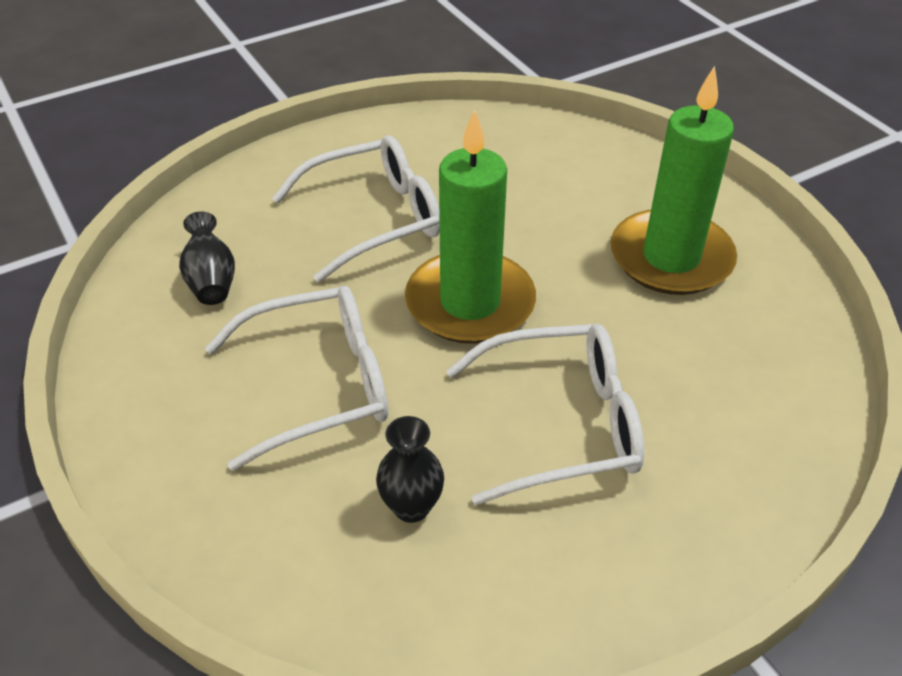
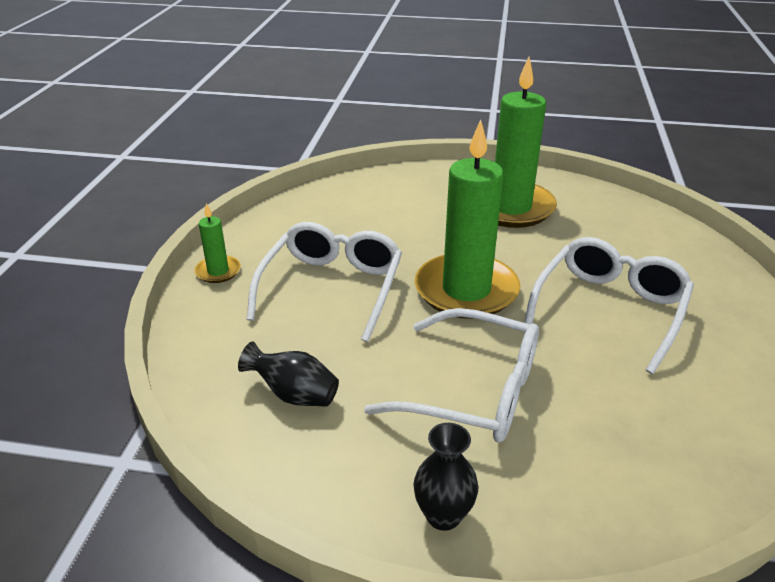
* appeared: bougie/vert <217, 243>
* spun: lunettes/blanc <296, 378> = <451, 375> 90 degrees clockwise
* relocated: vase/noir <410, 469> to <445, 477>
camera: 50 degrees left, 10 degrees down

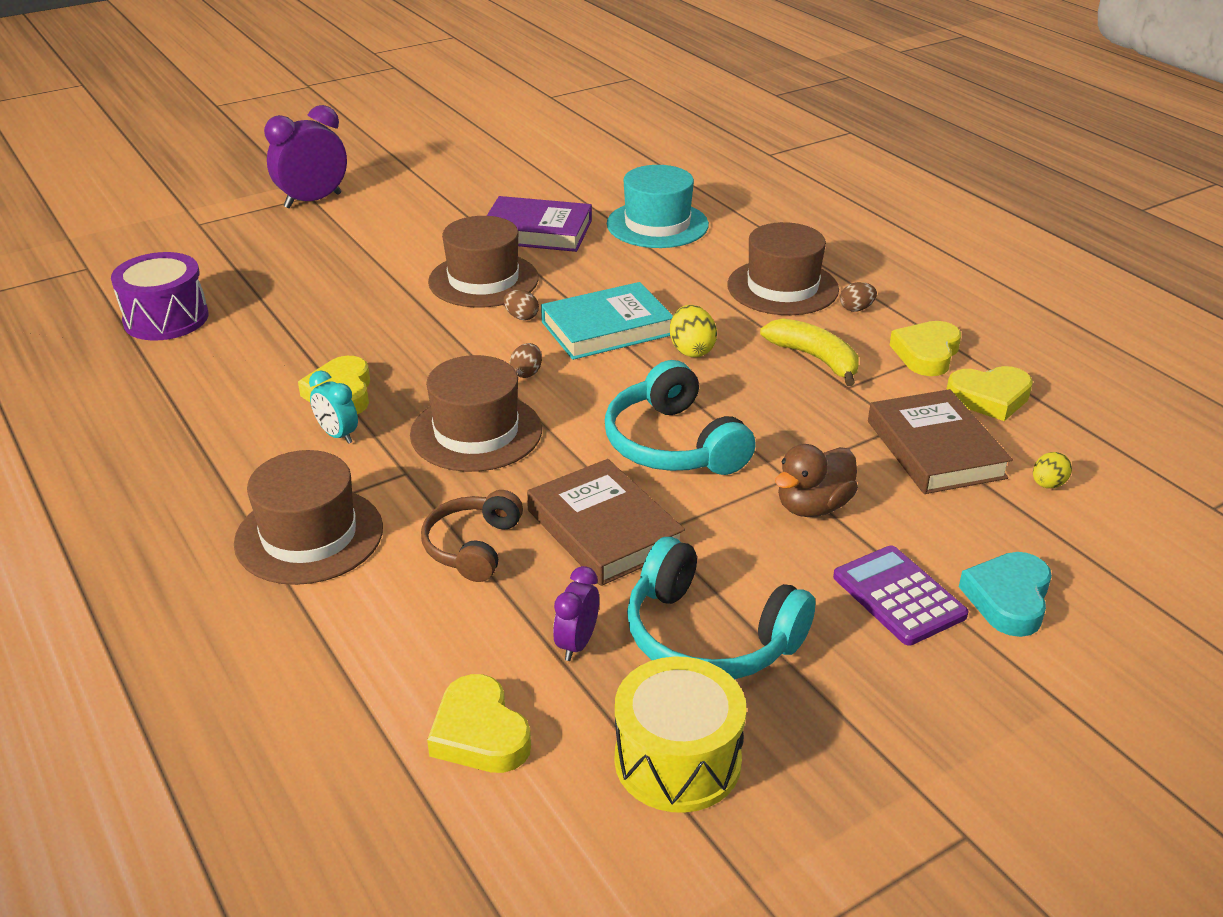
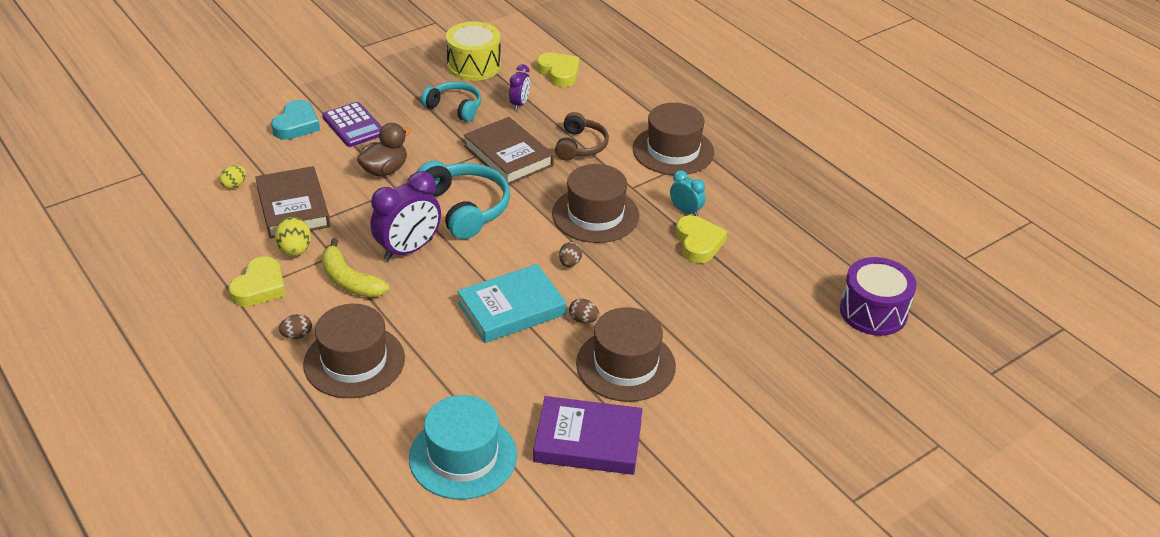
* relocated: œuf/jaune <693, 331> to <293, 236>
* relocated: réveil/violet <305, 156> to <406, 216>
* size: casque audio/turquoise <721, 608> = <451, 102> x0.65
* missing: cœur/jaune <989, 393>
camera: 175 degrees right, 5 degrees up

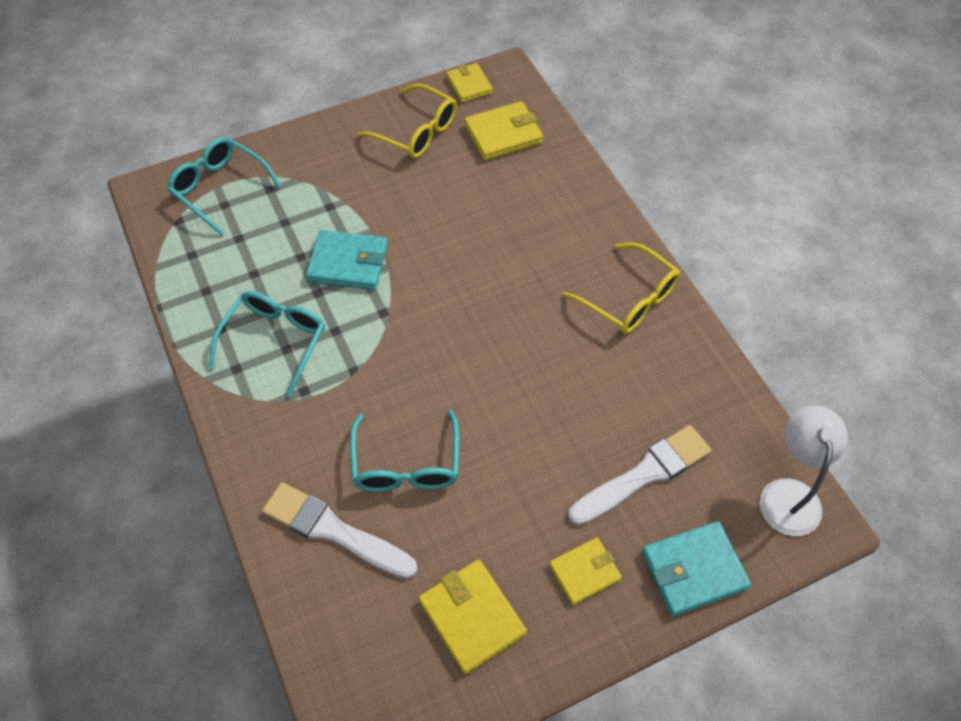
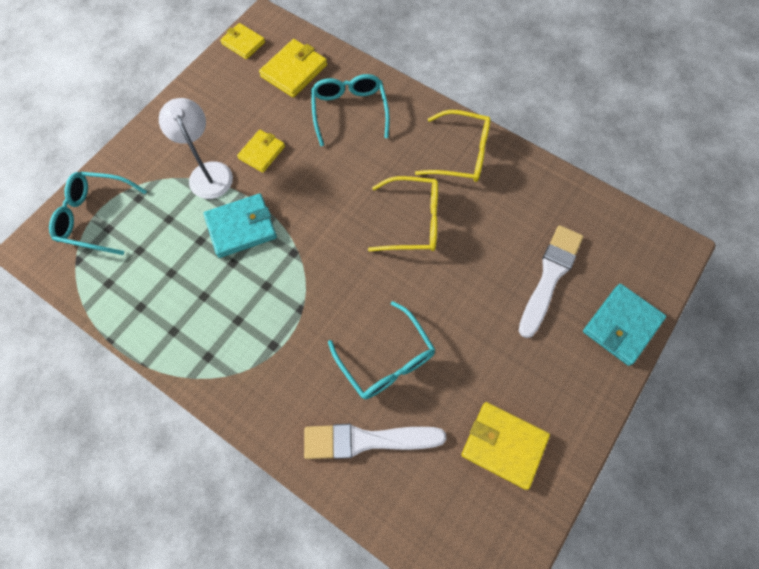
* relocated: lampe/blanc <804, 471> to <196, 148>
* relocated: portefeuille/jaune <585, 571> to <261, 151>
* relocated: lunettes/turquoise <267, 344> to <350, 110>
* relocated: lunettes/jaune <407, 121> to <403, 213>
camera: 30 degrees left, 10 degrees up

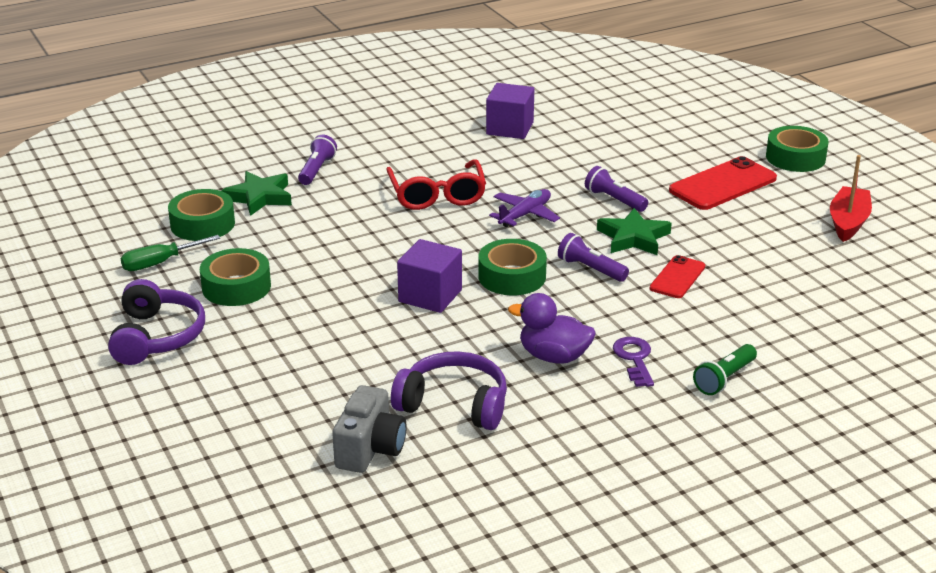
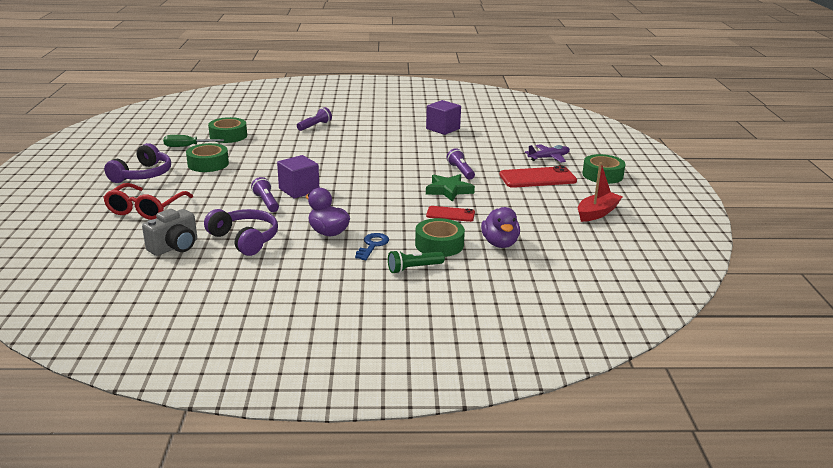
* relocated: lunettes/rouge <436, 184> to <148, 201>
* relocated: lampe de poche/violet <593, 257> to <265, 194>
* colour: clé/violet <633, 362> to clé/bleu <372, 246>
* relocated: ruban adhésif/vert <512, 267> to <440, 237>
* spun: téléphone/rouge <677, 276> = <450, 214> 45 degrees clockwise
* appeared: canard/violet <500, 227>
* relocated: avion/violet <524, 208> to <547, 153>
* missing: étoile/vert <256, 193>
camera: 25 degrees right, 5 degrees down

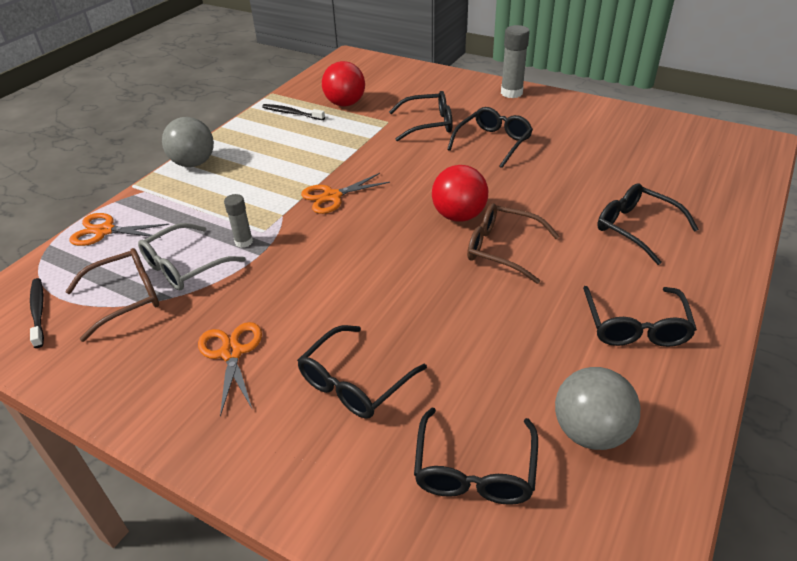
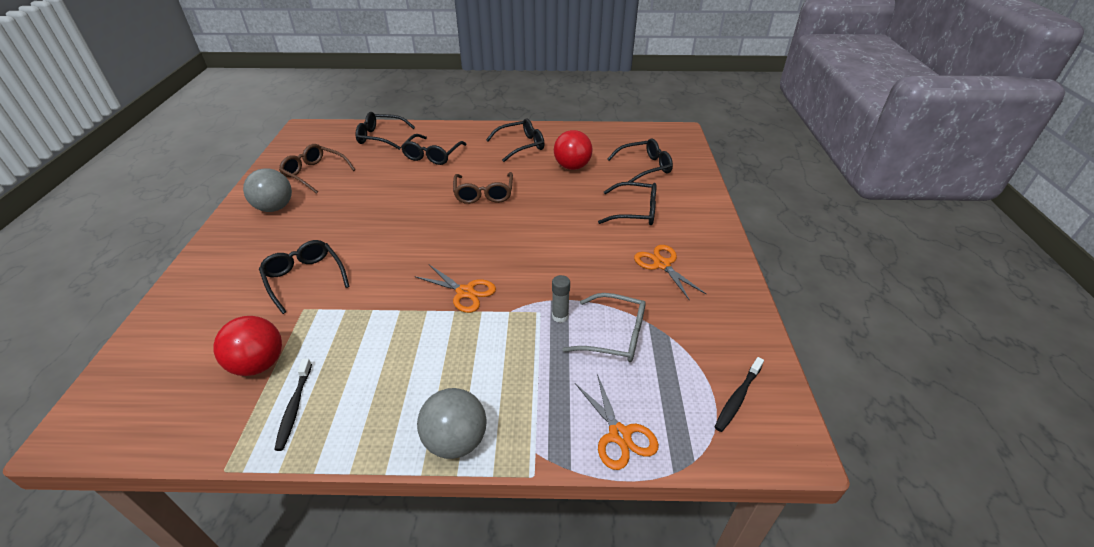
* relocated: balle/gris <597, 408> to <267, 190>
* relocated: lunettes/marron <112, 295> to <317, 169>
* relocated: lunettes/noir <490, 137> to <385, 131>
* relocated: balle/rouge <460, 193> to <573, 150>
* spun: ciseaux/orange <230, 369> = <670, 273> 105 degrees clockwise
* missing: bâton de colle/gris <515, 61>
camera: 120 degrees left, 0 degrees up

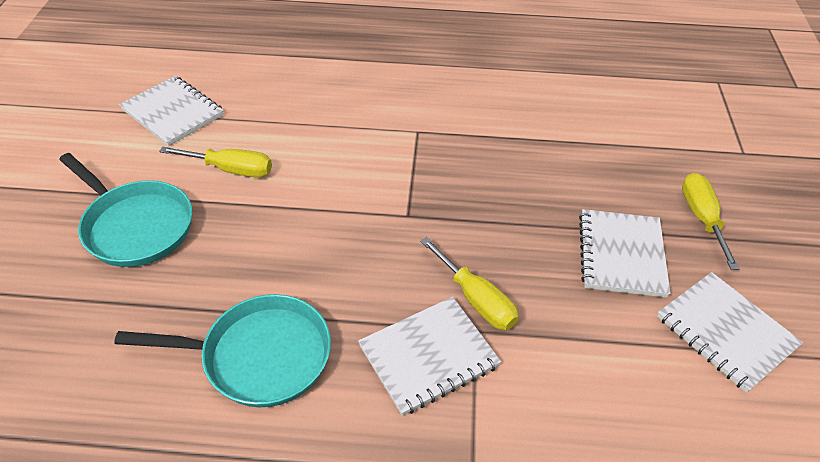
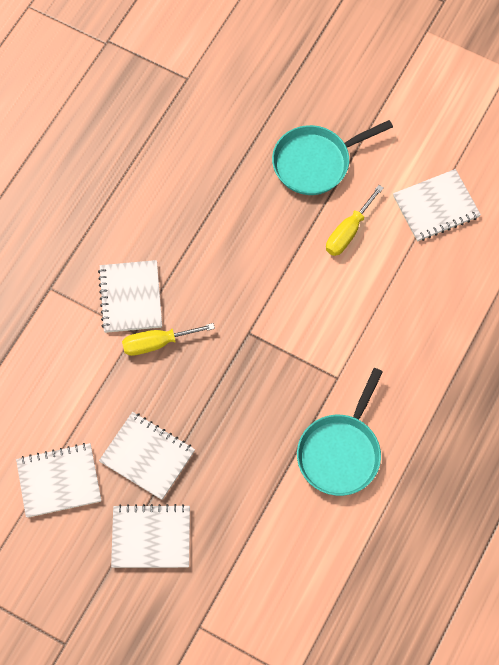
* exchanged: tournevis/jaune <711, 221> to carnet/blanc <150, 536>
* relocated: poêle/turquoise <222, 350> to <340, 432>
camera: 115 degrees right, 20 degrees up

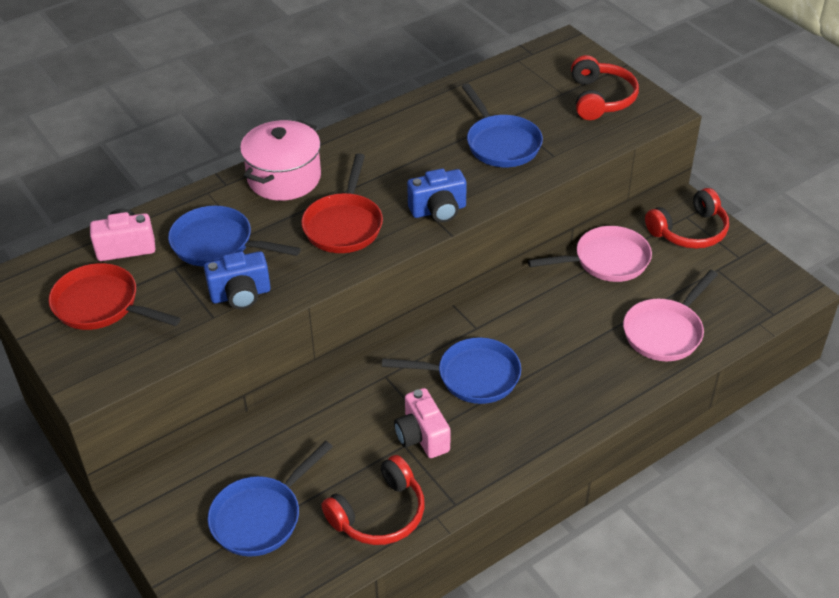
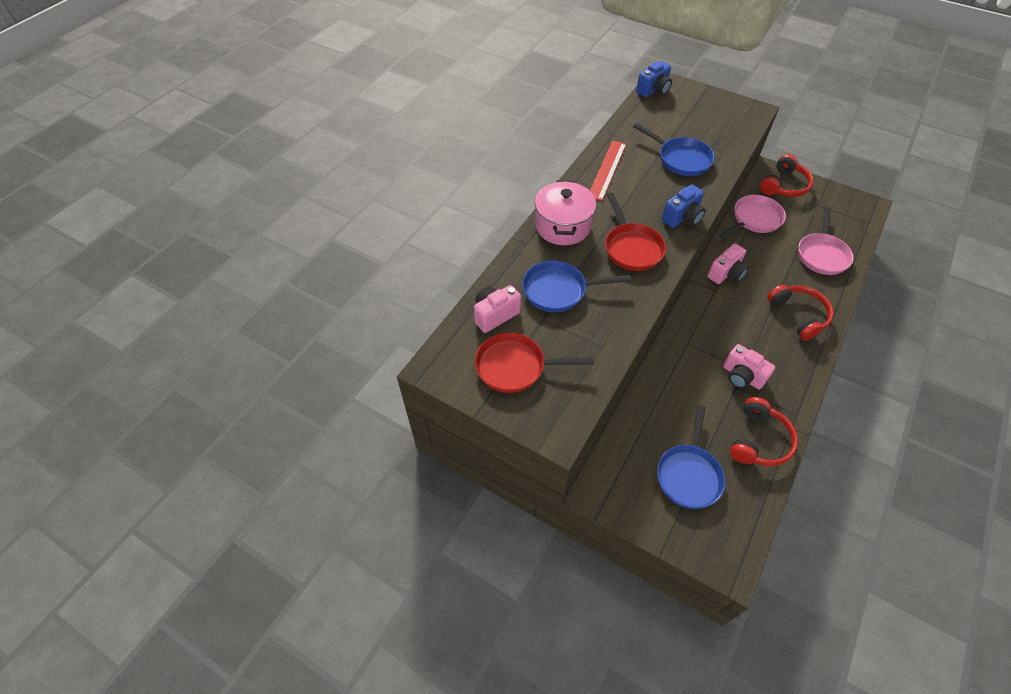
* appeared: règle/rouge <608, 171>
* relocated: appareil photo/bleu <237, 280> to <654, 79>
* appeared: appareil photo/rose <728, 263>
* relocated: casque audio/rouge <605, 87> to <800, 313>
* missing: poêle/bleu <451, 370>
camera: 25 degrees left, 10 degrees up

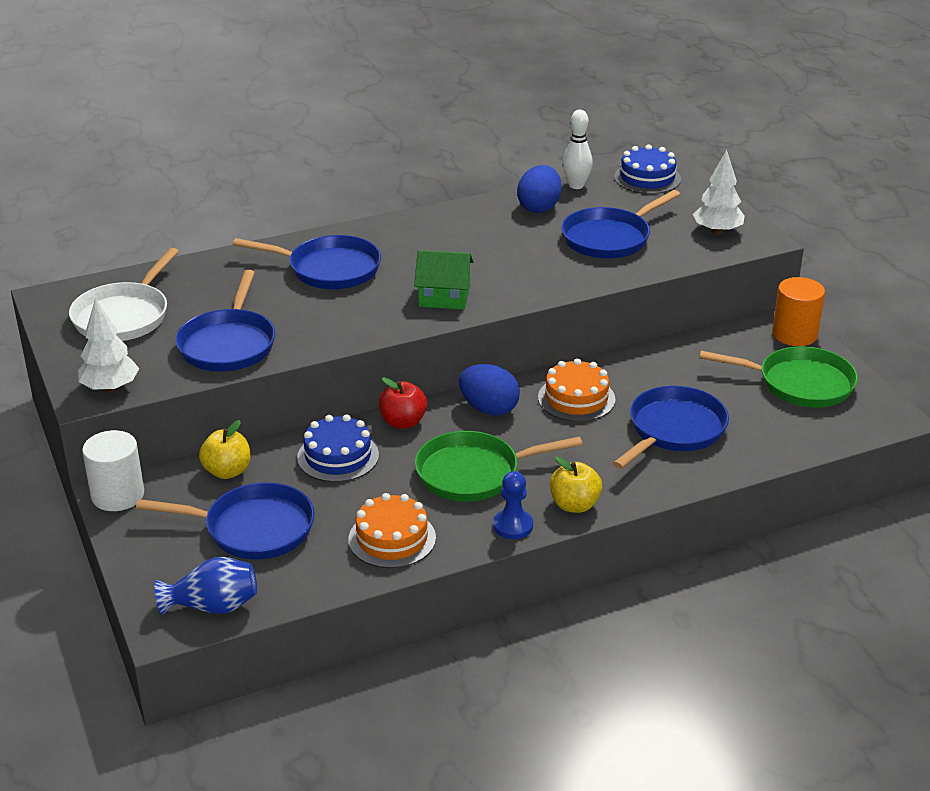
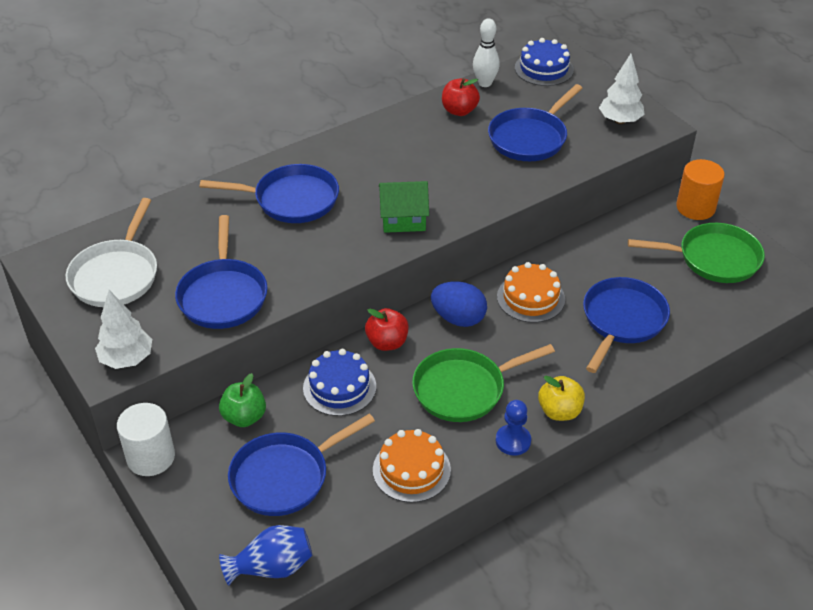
* colour: pomme/jaune <225, 449> to pomme/vert <242, 400>
* spun: poêle/bleu <225, 520> = <301, 465> 150 degrees clockwise
* exchanged: œuf/bleu <539, 189> to pomme/rouge <461, 97>
camera: 10 degrees left, 10 degrees up

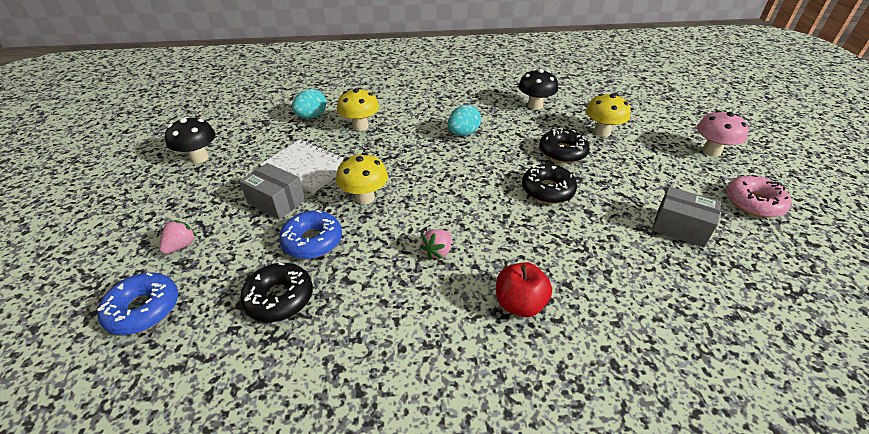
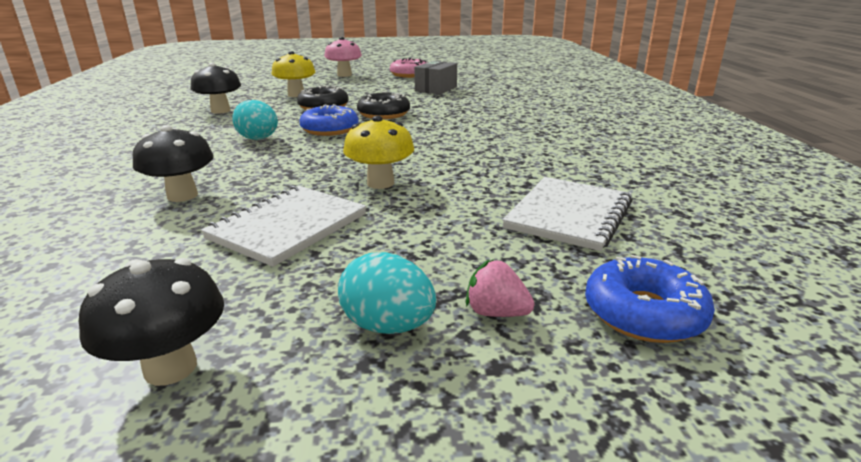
* colour: champignon/jaune <358, 109> to champignon/noir <173, 163>
* relocated: beignet/bleu <310, 234> to <329, 120>
* relocated: œuf/turquoise <309, 104> to <387, 293>
* exchanged: beignet/noir <276, 292> to carnet/blanc <567, 214>
* missing: boîte/gris <272, 191>
* missing: fraise/rose <436, 244>
* missing: pomme/rouge <524, 289>
camera: 90 degrees left, 15 degrees down

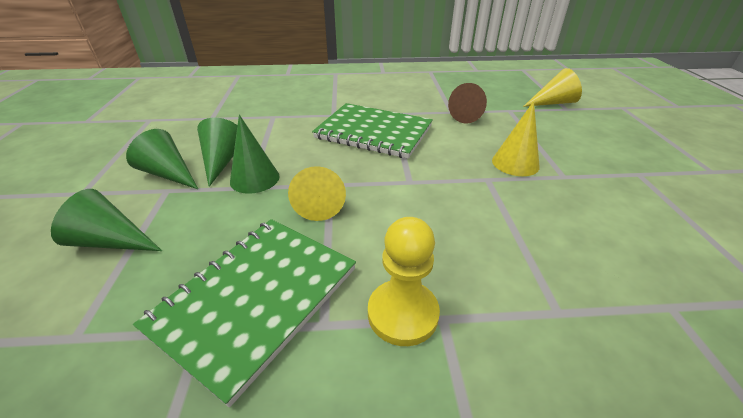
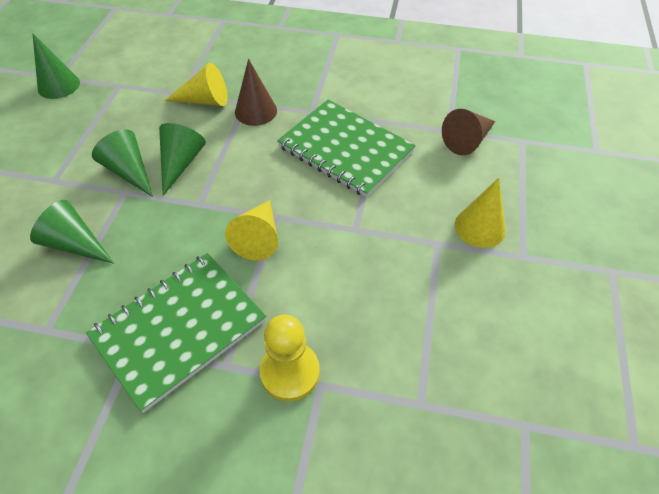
* relocated: cône/vert <255, 154> to <56, 66>
* relocated: cône/jaune <552, 87> to <196, 84>
* appeared: cône/marron <256, 92>
camera: 15 degrees right, 15 degrees up

